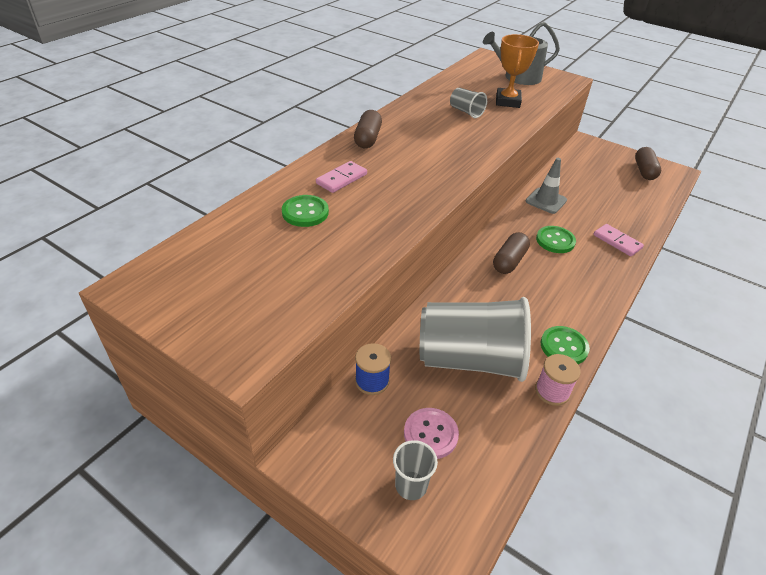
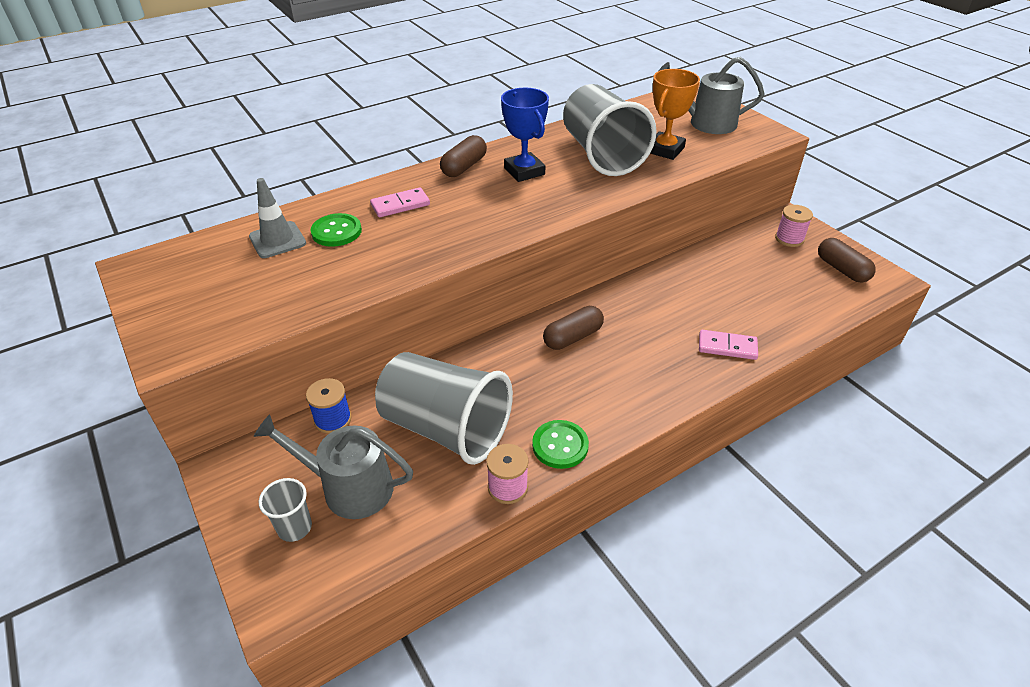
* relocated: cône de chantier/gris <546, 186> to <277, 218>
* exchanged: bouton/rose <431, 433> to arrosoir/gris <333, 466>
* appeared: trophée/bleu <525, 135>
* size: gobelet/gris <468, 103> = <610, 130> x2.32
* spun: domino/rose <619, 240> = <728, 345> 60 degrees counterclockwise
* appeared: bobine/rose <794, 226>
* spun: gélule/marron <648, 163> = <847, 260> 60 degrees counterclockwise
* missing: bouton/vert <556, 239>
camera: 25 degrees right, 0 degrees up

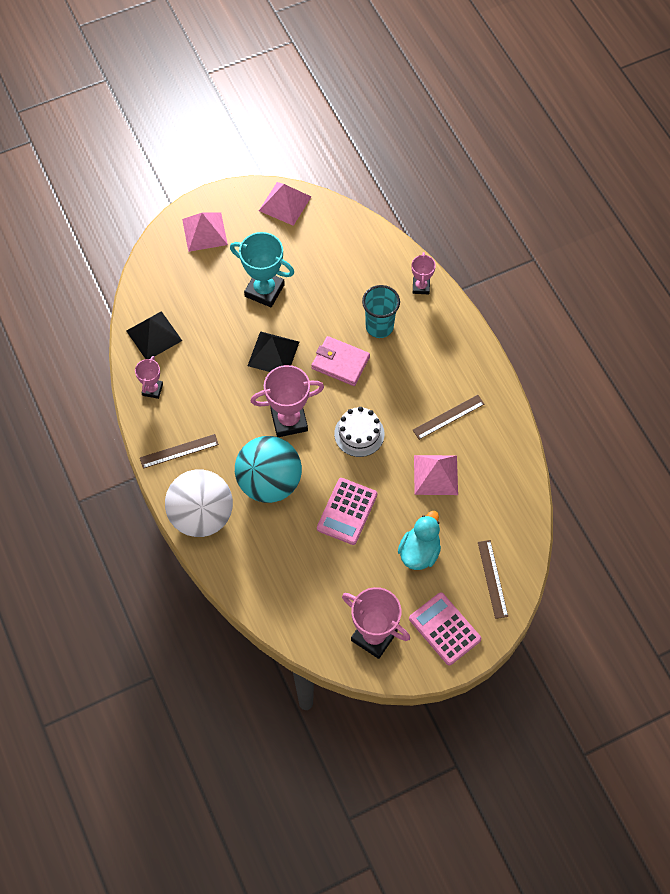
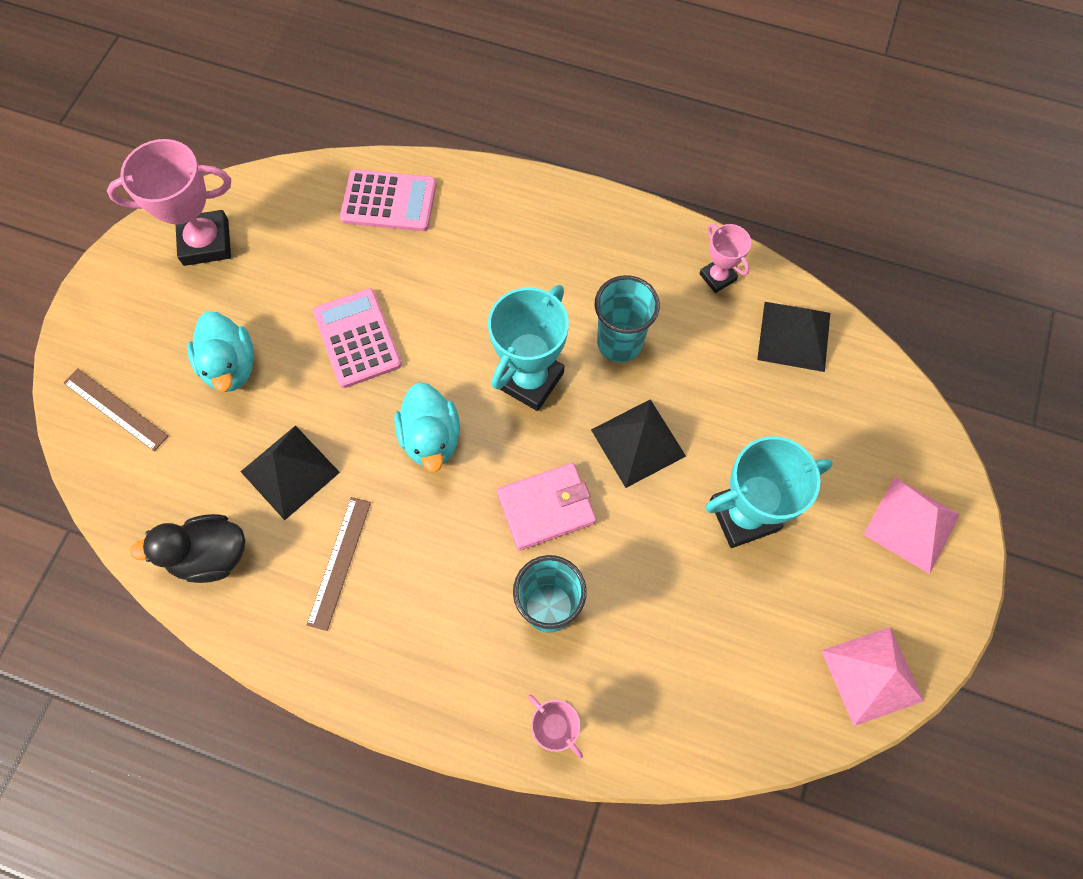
* appeared: canard/noir <188, 548>
* colour: pyramide/rose <436, 475> to pyramide/noir <290, 472>
* relocated: calculatrice/rose <445, 628> to <388, 200>
* exchanged: gâteau/blanc <359, 432> to canard/turquoise <427, 427>
* colour: trophée/rose <287, 401> to trophée/turquoise <528, 348>
* appeared: gobelet/turquoise <627, 318>
* missing: règle/marron <179, 451>
* missing: balle/blanc <199, 503>
* missing: balle/turquoise <268, 469>
camera: 135 degrees right, 5 degrees up

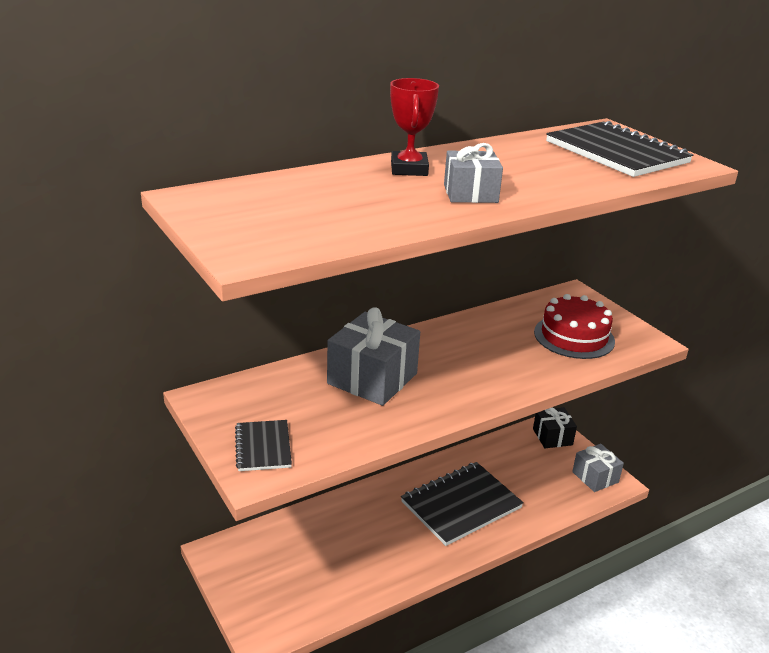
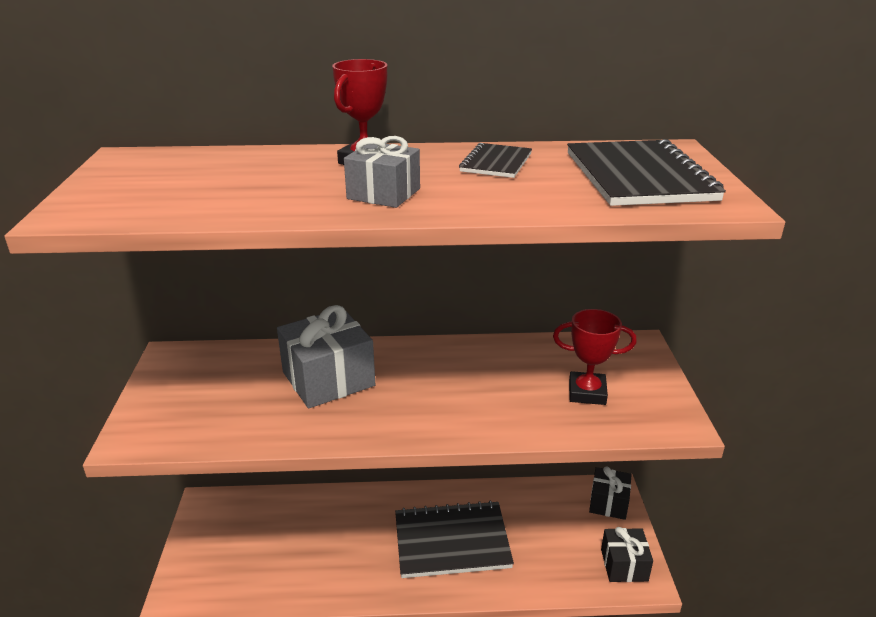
* relocated: carnet/noir <263, 445> to <495, 160>
* exchanged: gâteau/rouge <574, 326> to trophée/rouge <595, 357>
* colour: cadeau/gris <598, 468> to cadeau/noir <627, 554>
camera: 30 degrees right, 0 degrees up

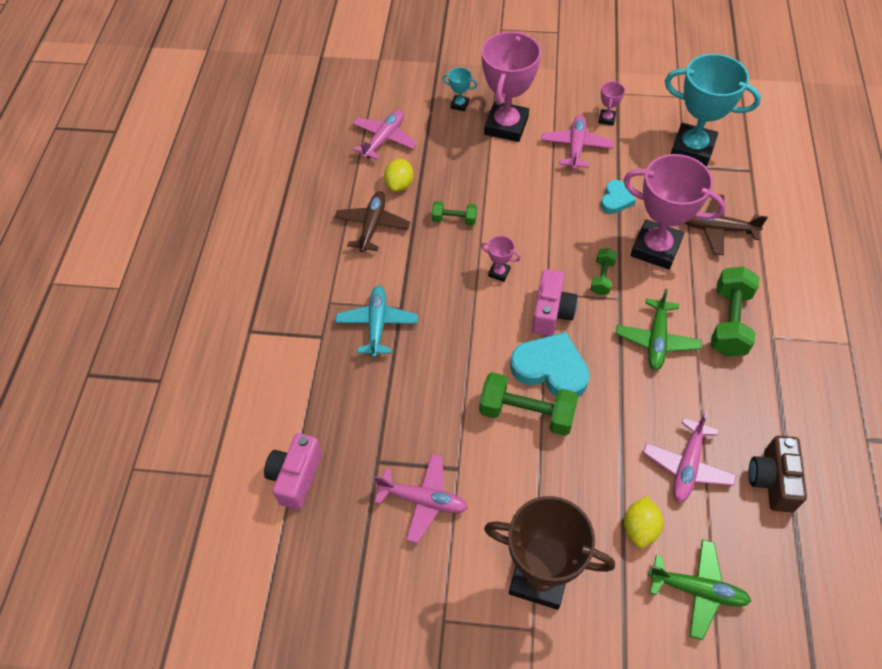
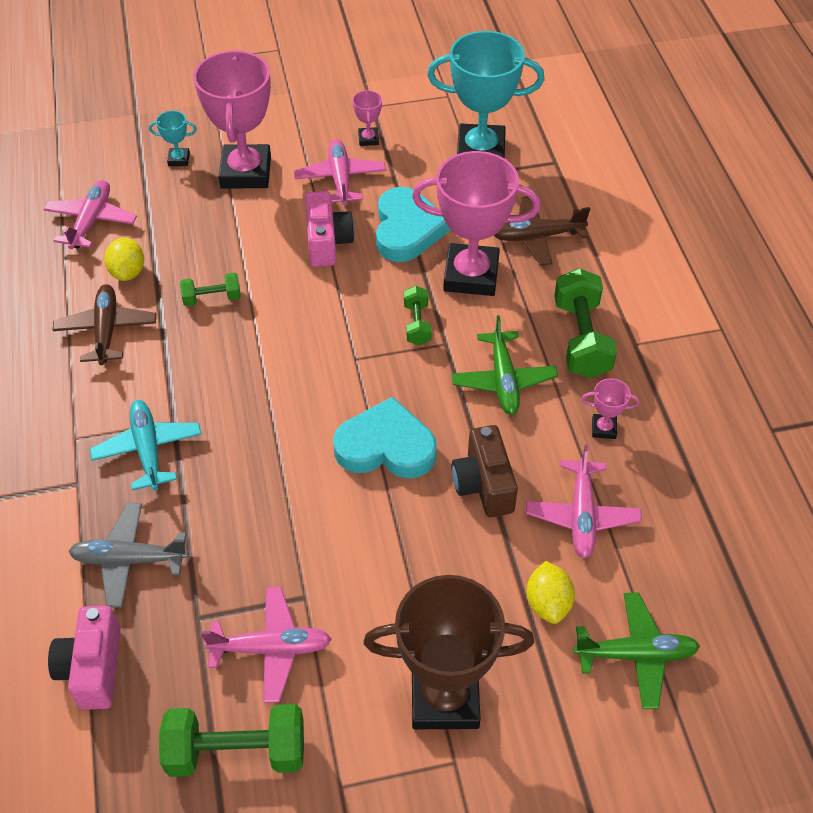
* appeared: avion/gris <128, 555>
* relocated: haltère/vert <528, 404> to <231, 740>
* relocated: appareil photo/rose <555, 302> to <330, 229>
* size: cœur/turquoise <618, 197> = <413, 224> x1.79
* relocated: appareil photo/marron <778, 474> to <485, 471>
* relocated: trophée/rose <501, 259> to <611, 408>
camera: 20 degrees left, 5 degrees down

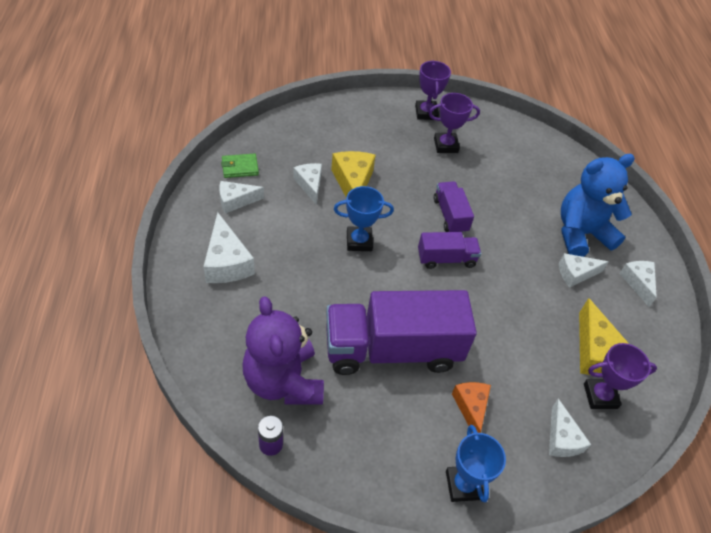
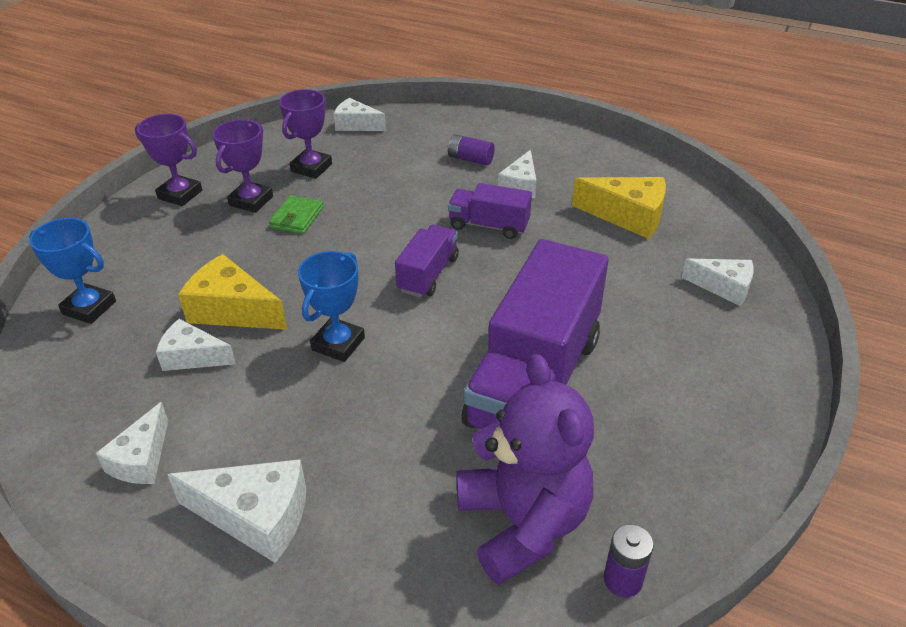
* relocated: trophée/bleu <476, 463> to <72, 271>
* relocated: portefeuille/vert <240, 166> to <296, 214>
* relocated: trophée/violet <620, 376> to <305, 134>
* relocated: fromage/blanc <638, 284> to <360, 114>
* exchanged: ours en peluche/bleu <598, 205> to pile/violet <471, 149>
* relocated: camion/violet <453, 207> to <490, 211>
* spun: ours en peluche/violet <283, 350> = <525, 469> 120 degrees counterclockwise
* missing: fromage/orange <471, 407>
camera: 55 degrees left, 10 degrees down

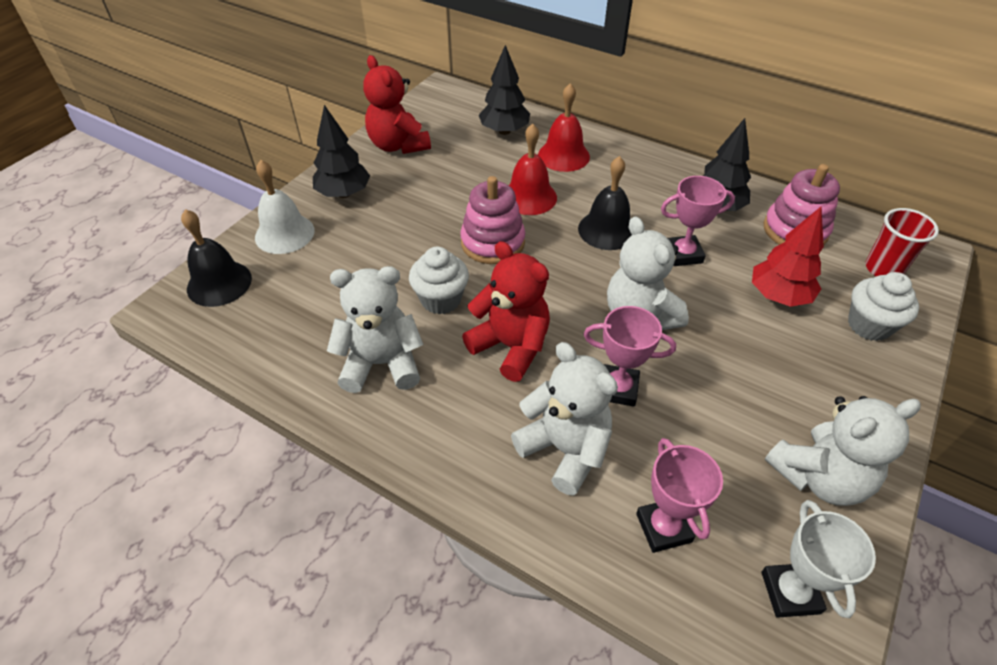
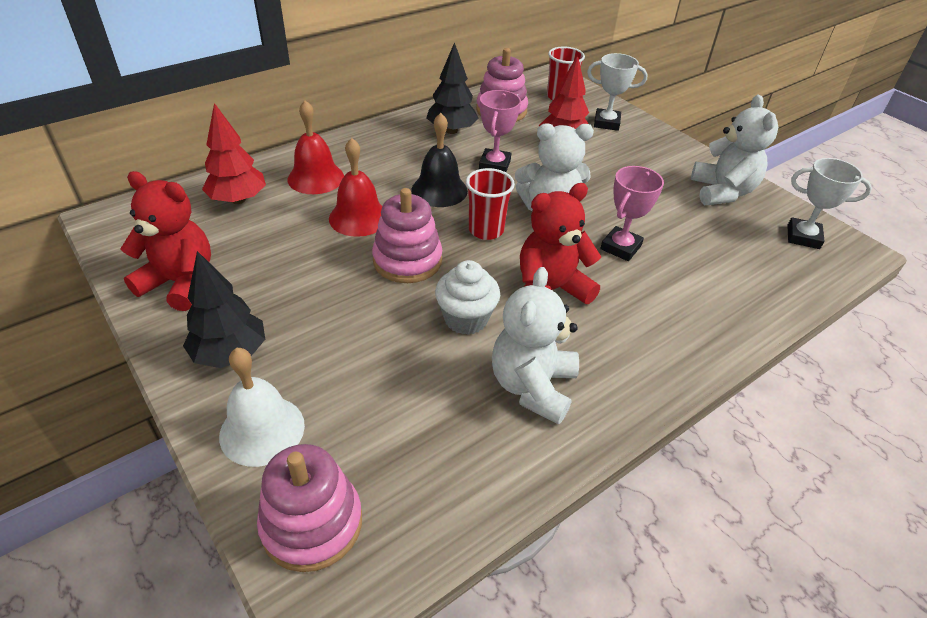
* spun: ours en peluche/rouge <397, 104> = <165, 241> 150 degrees counterclockwise
* colour: arbre/noir <504, 90> to arbre/rouge <234, 153>
* exchanged: cloche/noir <216, 258> to jouet à empiler/rose <309, 508>
* appeared: gobelet/rouge <490, 204>
* exchanged: muffin/blanc <883, 306> to trophée/blanc <617, 92>
* missing: ours en peluche/blanc <564, 419>
* missing: trophée/rose <679, 495>
camera: 70 degrees left, 5 degrees down

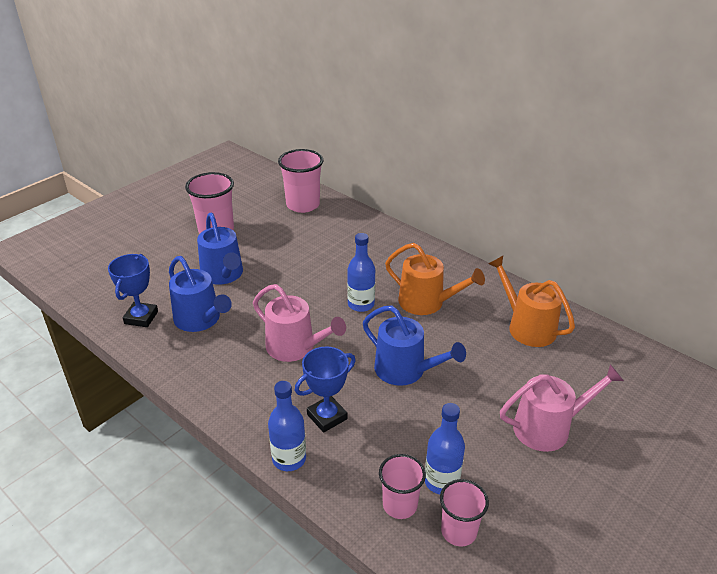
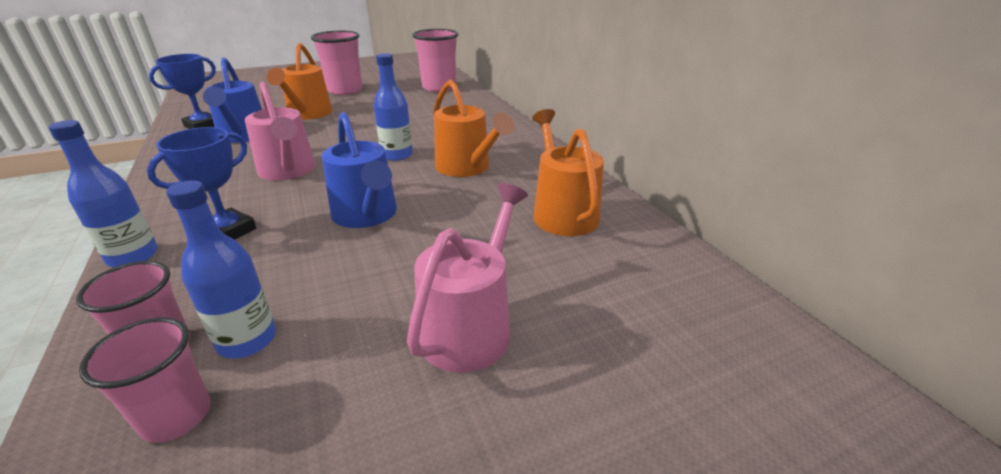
* spun: trophée/bleu <325, 390> = <201, 183> 45 degrees counterclockwise
* colour: arrosoir/bleu <220, 249> to arrosoir/orange <299, 81>
* spun: arrosoir/rose <562, 408> = <467, 277> 75 degrees counterclockwise
camera: 25 degrees right, 5 degrees down

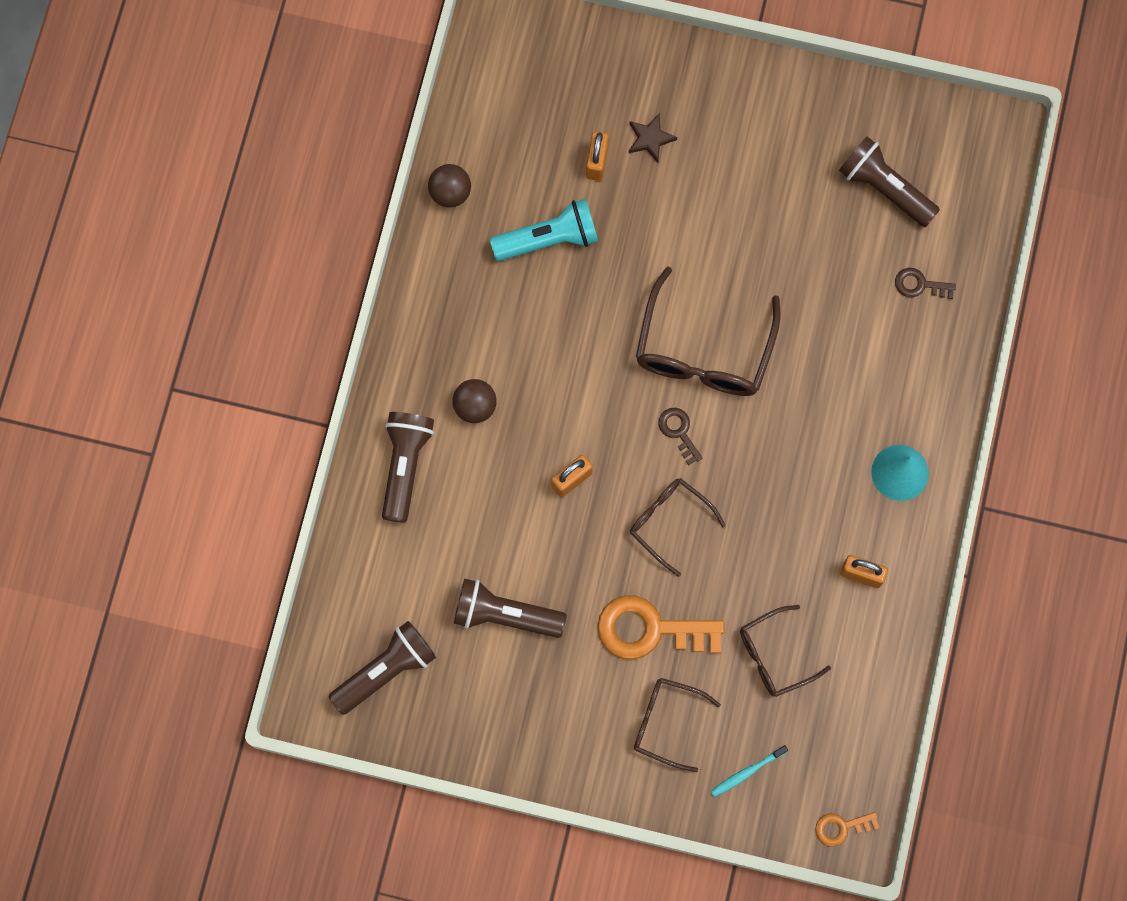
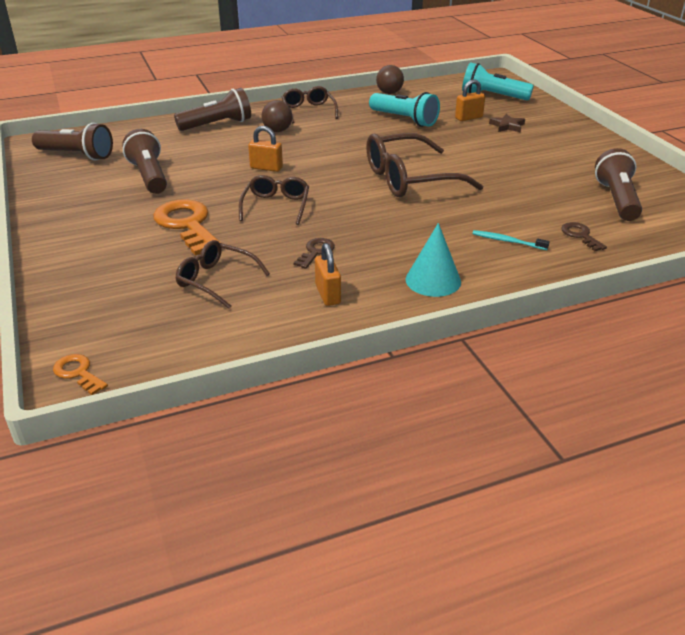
* relocated: lunettes/marron <677, 725> to <310, 105>
* relocated: clé/marron <680, 436> to <314, 253>
* appeared: lampe de poche/turquoise <498, 81>
* relocated: brosse à dents/turquoise <749, 771> to <511, 240>
camera: 55 degrees right, 40 degrees down

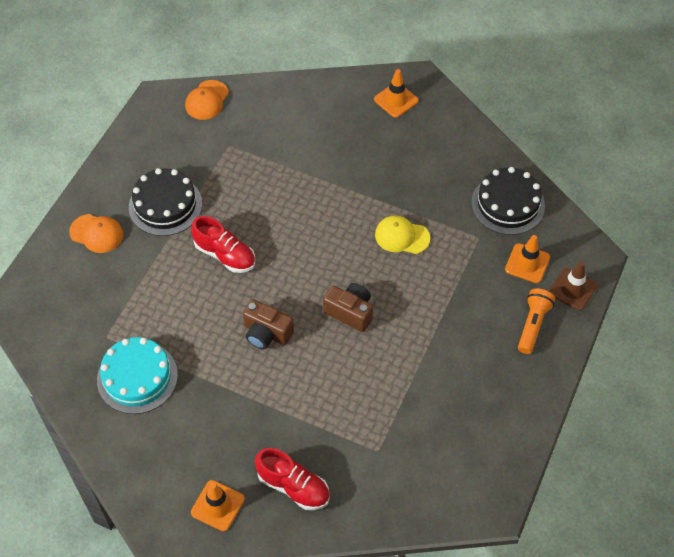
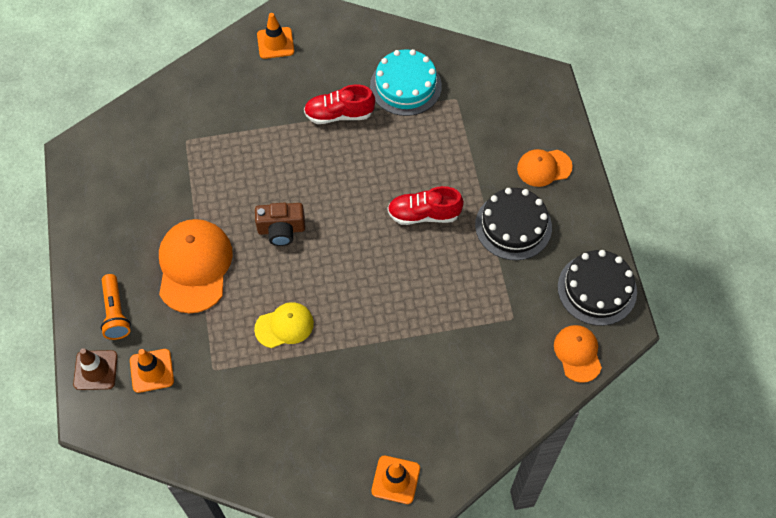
* appeared: casquette/orange <196, 266>
* relocated: chaussure/rouge <292, 479> to <339, 104>
* relocated: gâteau/noir <508, 201> to <597, 288>
* missing: appareil photo/marron <268, 324>
camera: 145 degrees right, 5 degrees up

